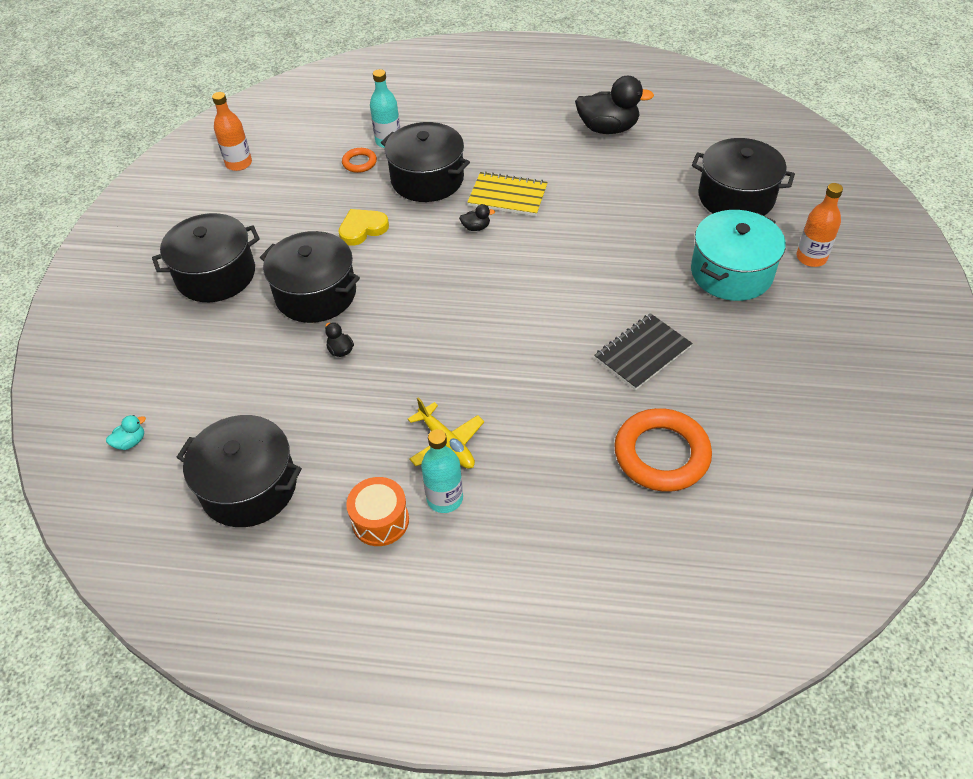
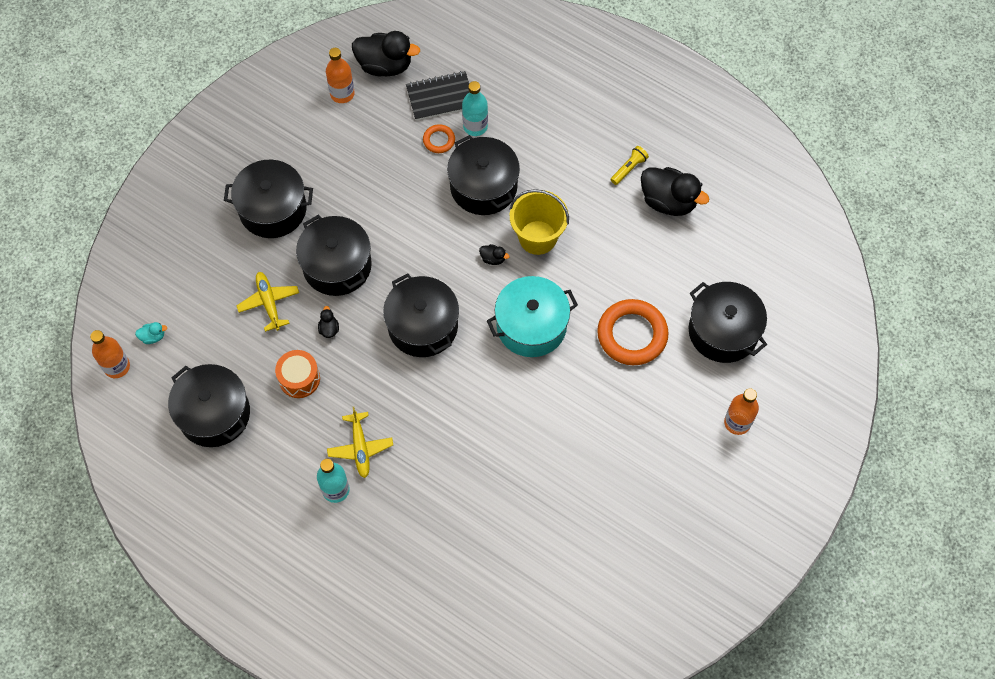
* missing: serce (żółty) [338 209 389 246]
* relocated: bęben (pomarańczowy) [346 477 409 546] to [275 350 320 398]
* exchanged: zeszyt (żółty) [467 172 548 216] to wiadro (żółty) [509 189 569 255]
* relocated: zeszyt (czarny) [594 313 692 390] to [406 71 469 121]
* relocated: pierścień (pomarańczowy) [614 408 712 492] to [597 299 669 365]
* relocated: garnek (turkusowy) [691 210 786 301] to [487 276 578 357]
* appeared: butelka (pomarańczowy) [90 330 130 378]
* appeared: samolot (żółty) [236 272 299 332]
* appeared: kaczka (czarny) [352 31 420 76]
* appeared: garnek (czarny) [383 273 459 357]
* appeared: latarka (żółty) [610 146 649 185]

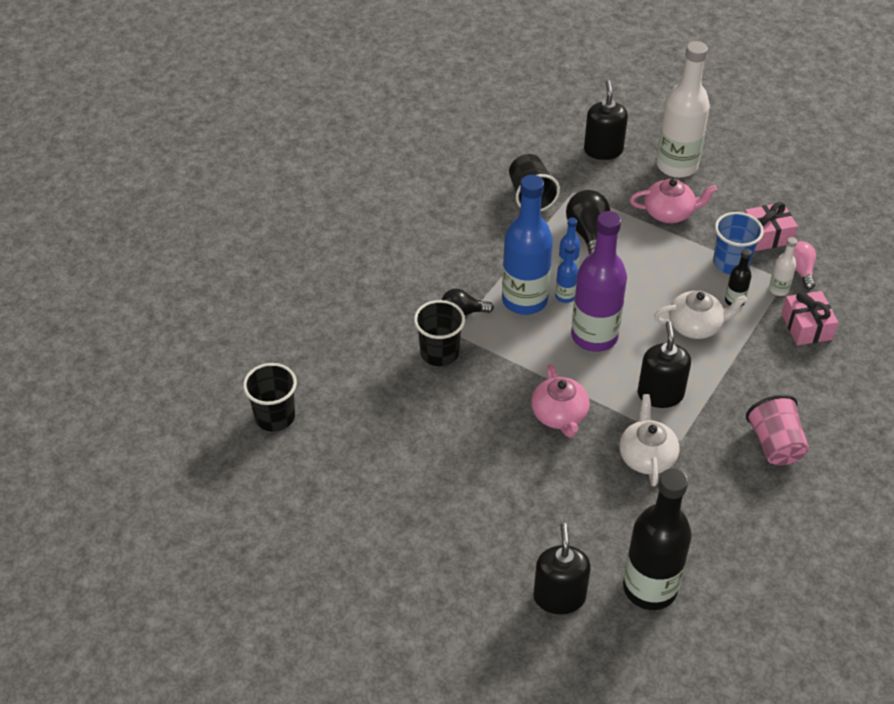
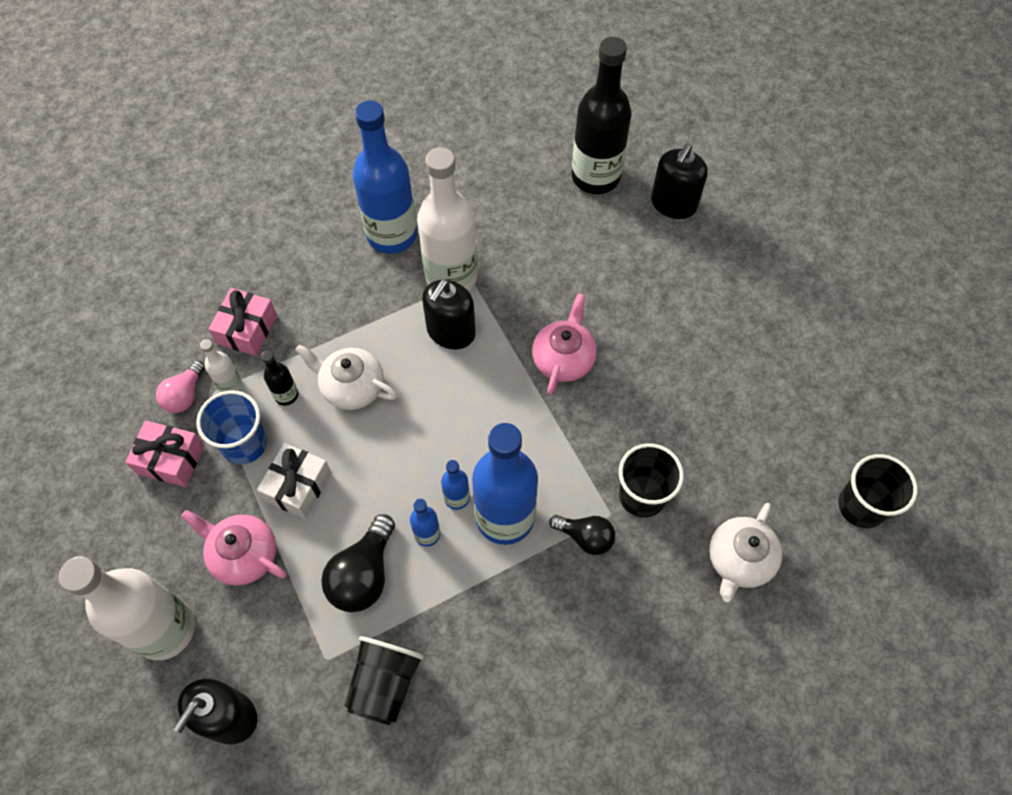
* missing: butelka (fioletowy) [571 211 627 352]
* relocated: imbryk (biały) [619 394 679 486] to [709 503 782 602]
* exchanged: szklanka (różowy) [746 395 809 466] to butelka (niebieski) [353 100 417 254]
* appeared: prezent (biały) [257 443 331 519]
* appeared: butelka (biały) [417 147 478 291]

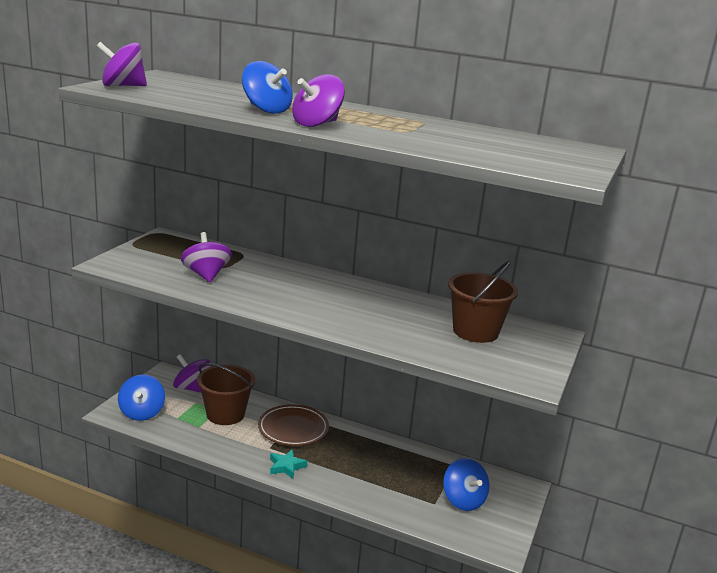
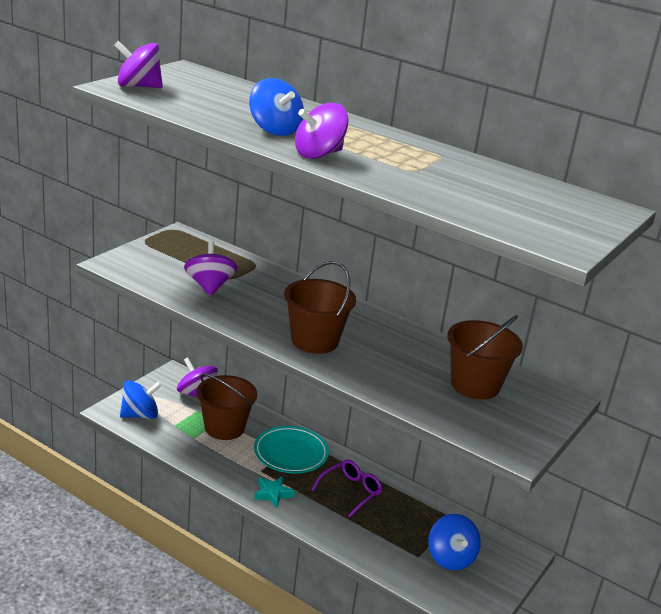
* spun: bączek (niebieski) [118 375 165 421] = [120 380 162 419] 120 degrees counterclockwise
* colour: talerz (brązowy) [258 404 329 446] to talerz (turkusowy) [254 426 329 473]
* appeared: wiadro (brązowy) [284 261 356 354]
* appeared: okulary (fioletowy) [311 459 382 518]

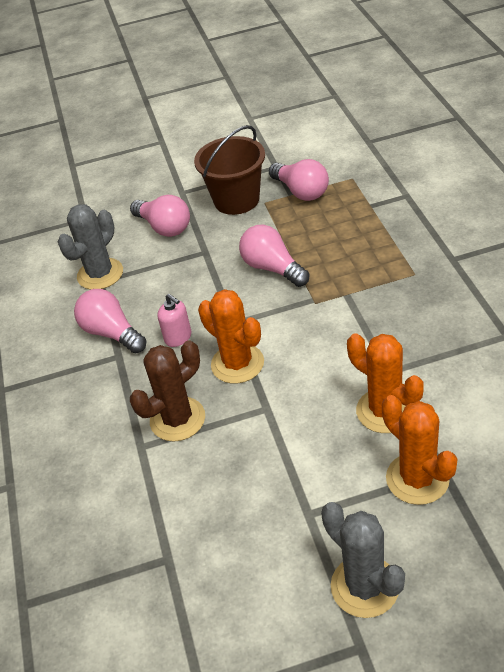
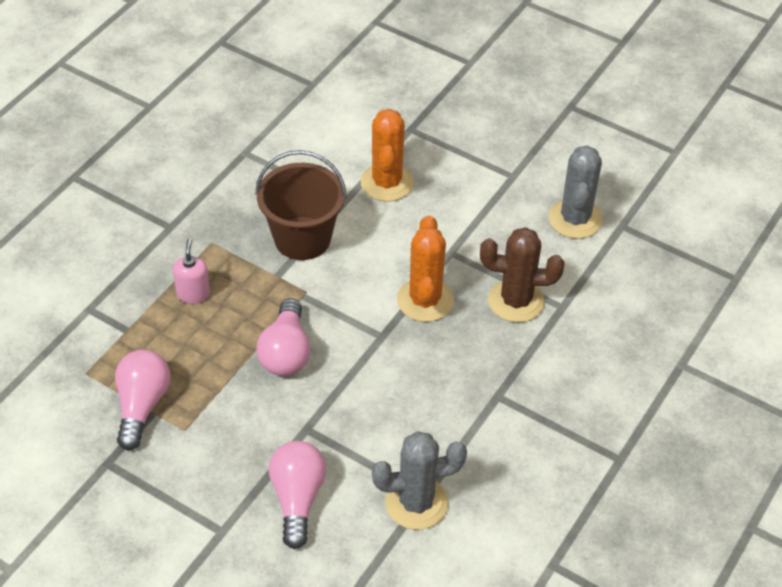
* missing: żarówka (różowy) [74 289 146 354]
* relocated: dozownik mydła (różowy) [157 294 191 347] to [173 239 210 304]
* relocated: wiadro (brązowy) [194 125 265 215] to [255 150 347 260]
* relocated: kaktus (szary) [321 502 405 618] to [549 146 603 239]
* missing: kaktus (pomarańczowy) [382 395 457 505]

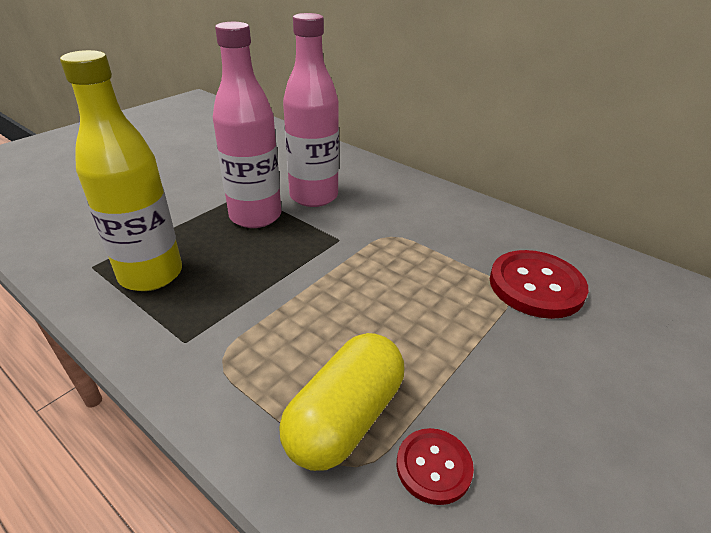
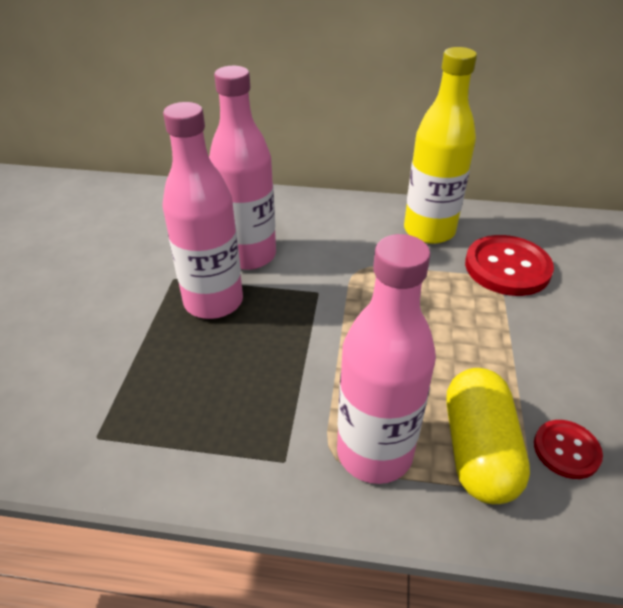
* relocated: butelka (żółty) [60 50 182 291] to [404 47 477 244]
* appeared: butelka (różowy) [337 234 436 484]

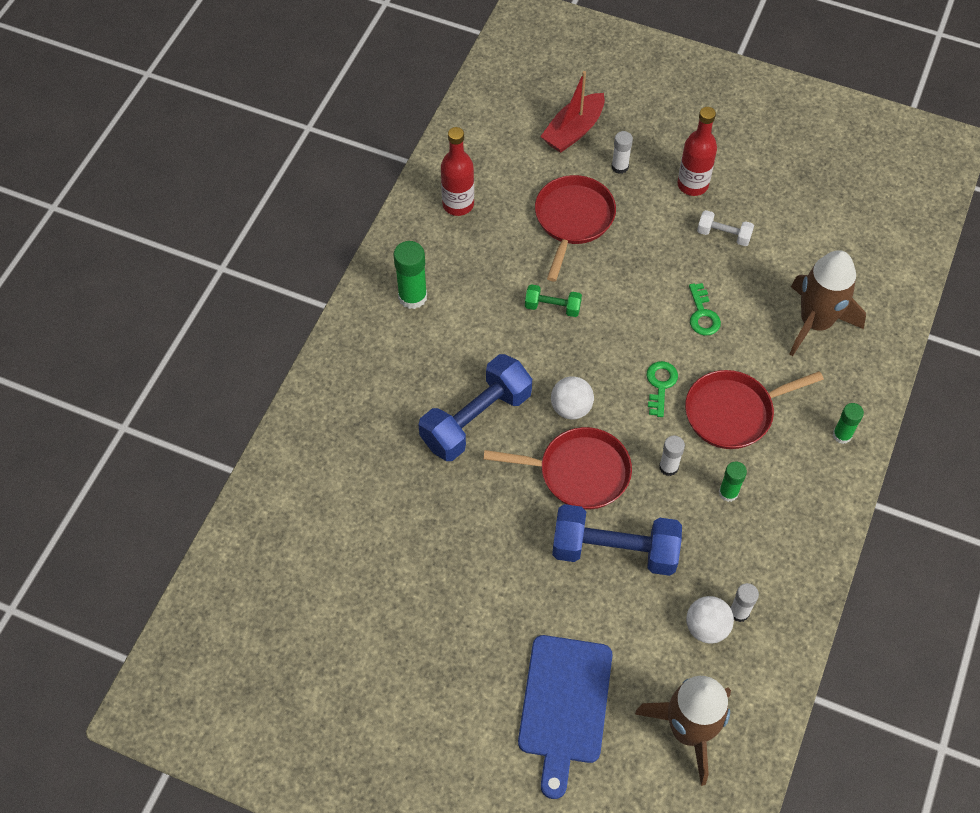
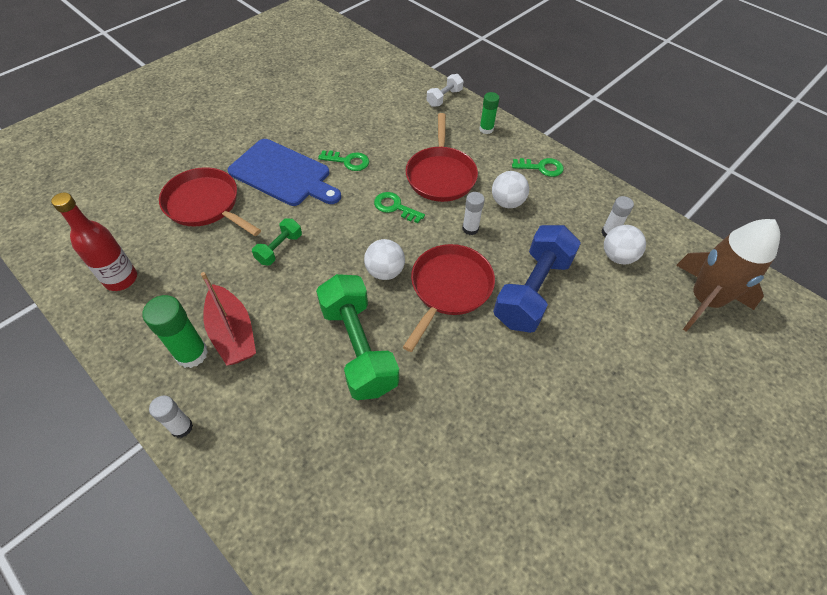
* colour: hantel (niebieski) [419 354 532 461] to hantel (zielony) [316 274 399 400]
* relocated: deska do krojenia (niebieski) [518 635 612 799] to [228 139 341 206]
* relocated: łódka (czerwony) [540 71 605 153] to [201 272 256 365]
* relocated: klej w sztyfcie (biały) [612 131 633 174] to [149 395 193 438]
* missing: butelka (czerwony) [678 107 717 196]
* relocated: hantel (biały) [697 210 754 246] to [427 74 464 107]
* exchanged: klej w sztyfcie (zielony) [719 462 747 502] to piłka (biały) [492 171 529 208]
* missing: rakieta (brązowy) [789 250 866 356]
* appeared: klucz (zielony) [512 158 564 177]

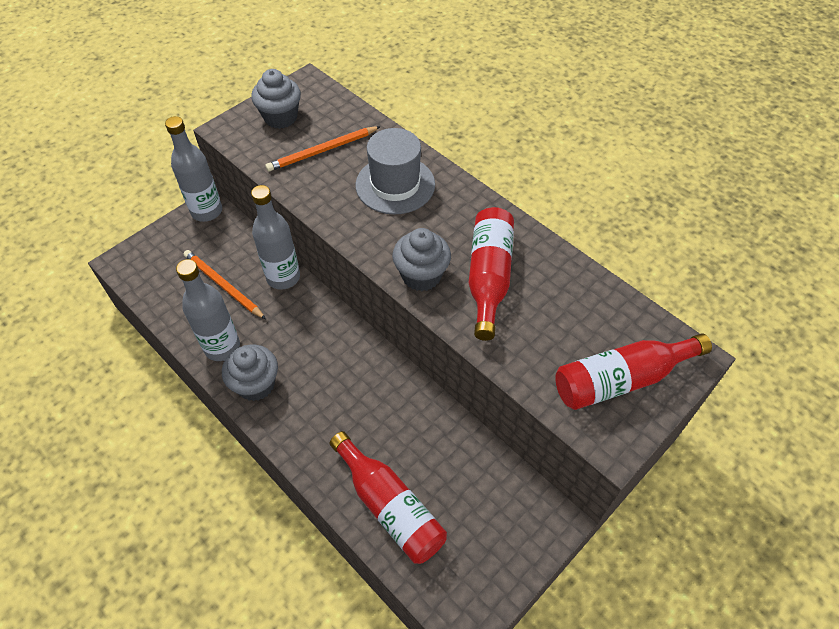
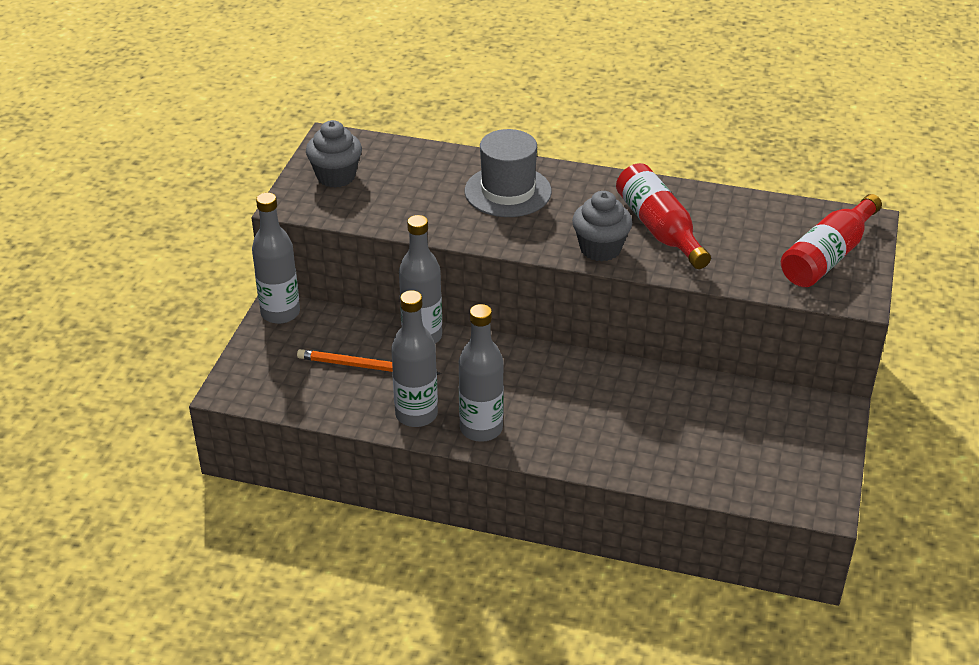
* exchanged: muffinka (szary) [222 344 278 401] to butelka (szary) [459 304 504 442]
* missing: ołówek (pomarańczowy) [265 126 381 172]
* missing: butelka (czerwony) [330 431 447 564]

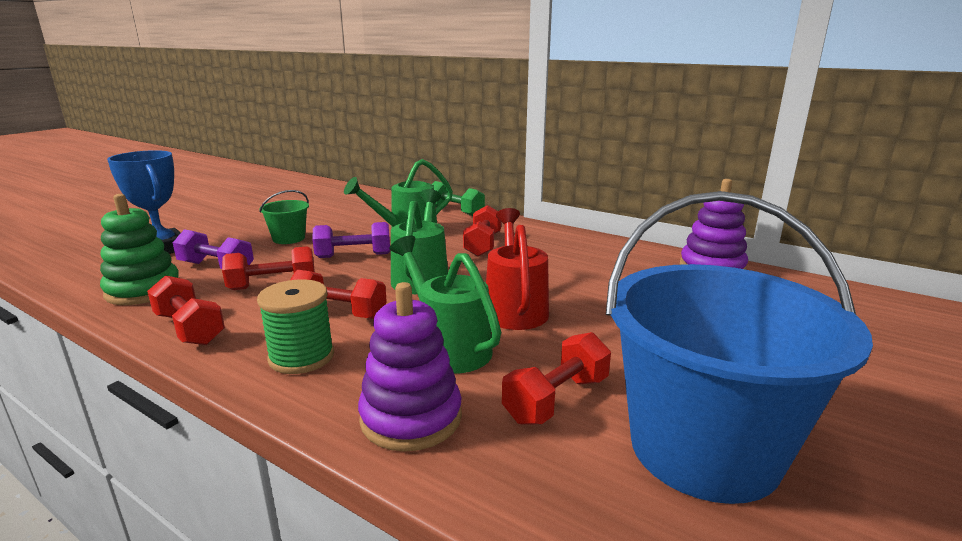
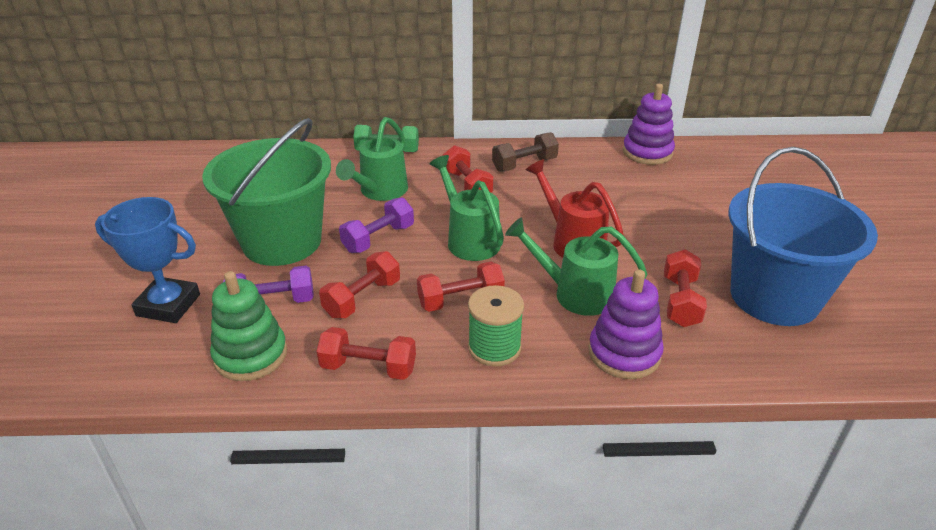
* size: wiadro (zielony) [259 190 309 244] = [202 118 331 266] x2.31
* appeared: hantel (brązowy) [492 132 559 172]

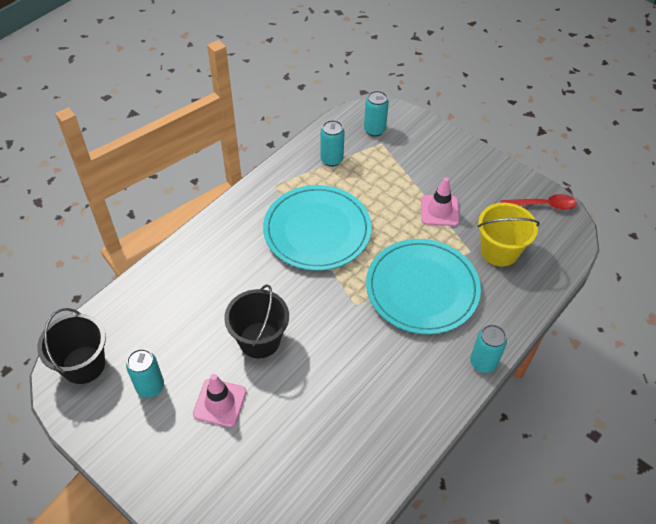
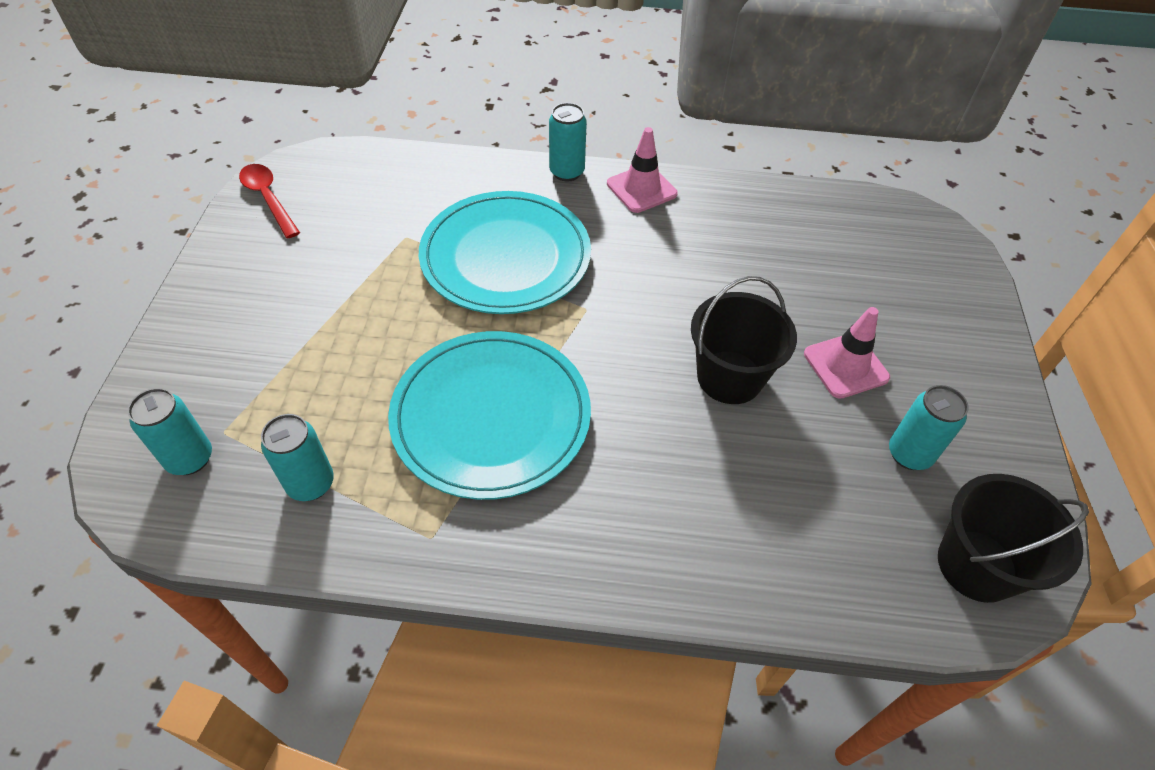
* relocated: pachołek (różowy) [421 177 459 226] to [607 127 678 213]
* missing: wiadro (żółty) [477 203 540 267]

